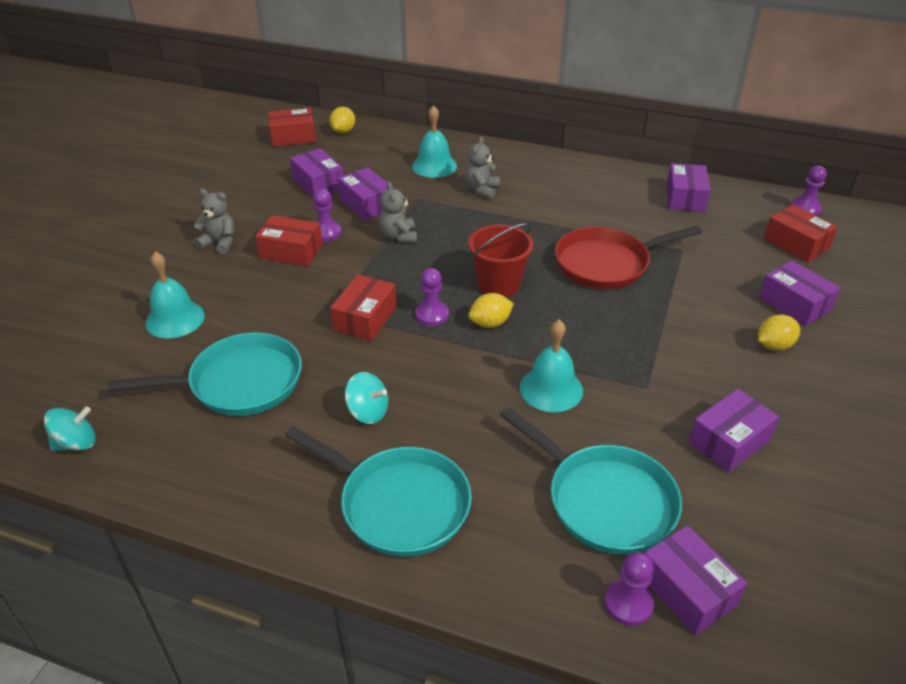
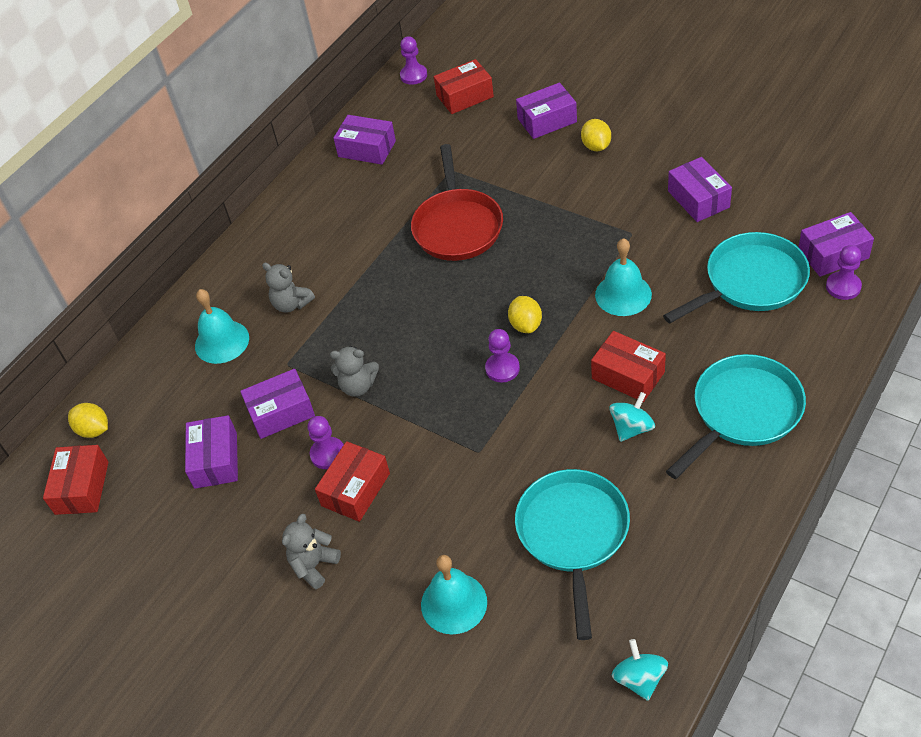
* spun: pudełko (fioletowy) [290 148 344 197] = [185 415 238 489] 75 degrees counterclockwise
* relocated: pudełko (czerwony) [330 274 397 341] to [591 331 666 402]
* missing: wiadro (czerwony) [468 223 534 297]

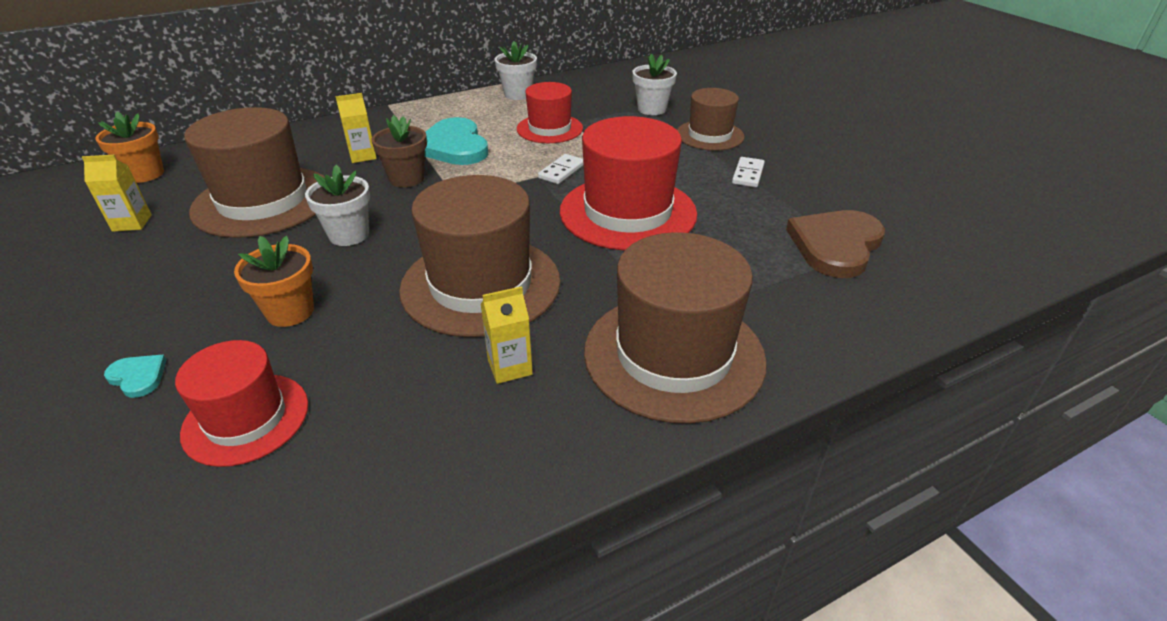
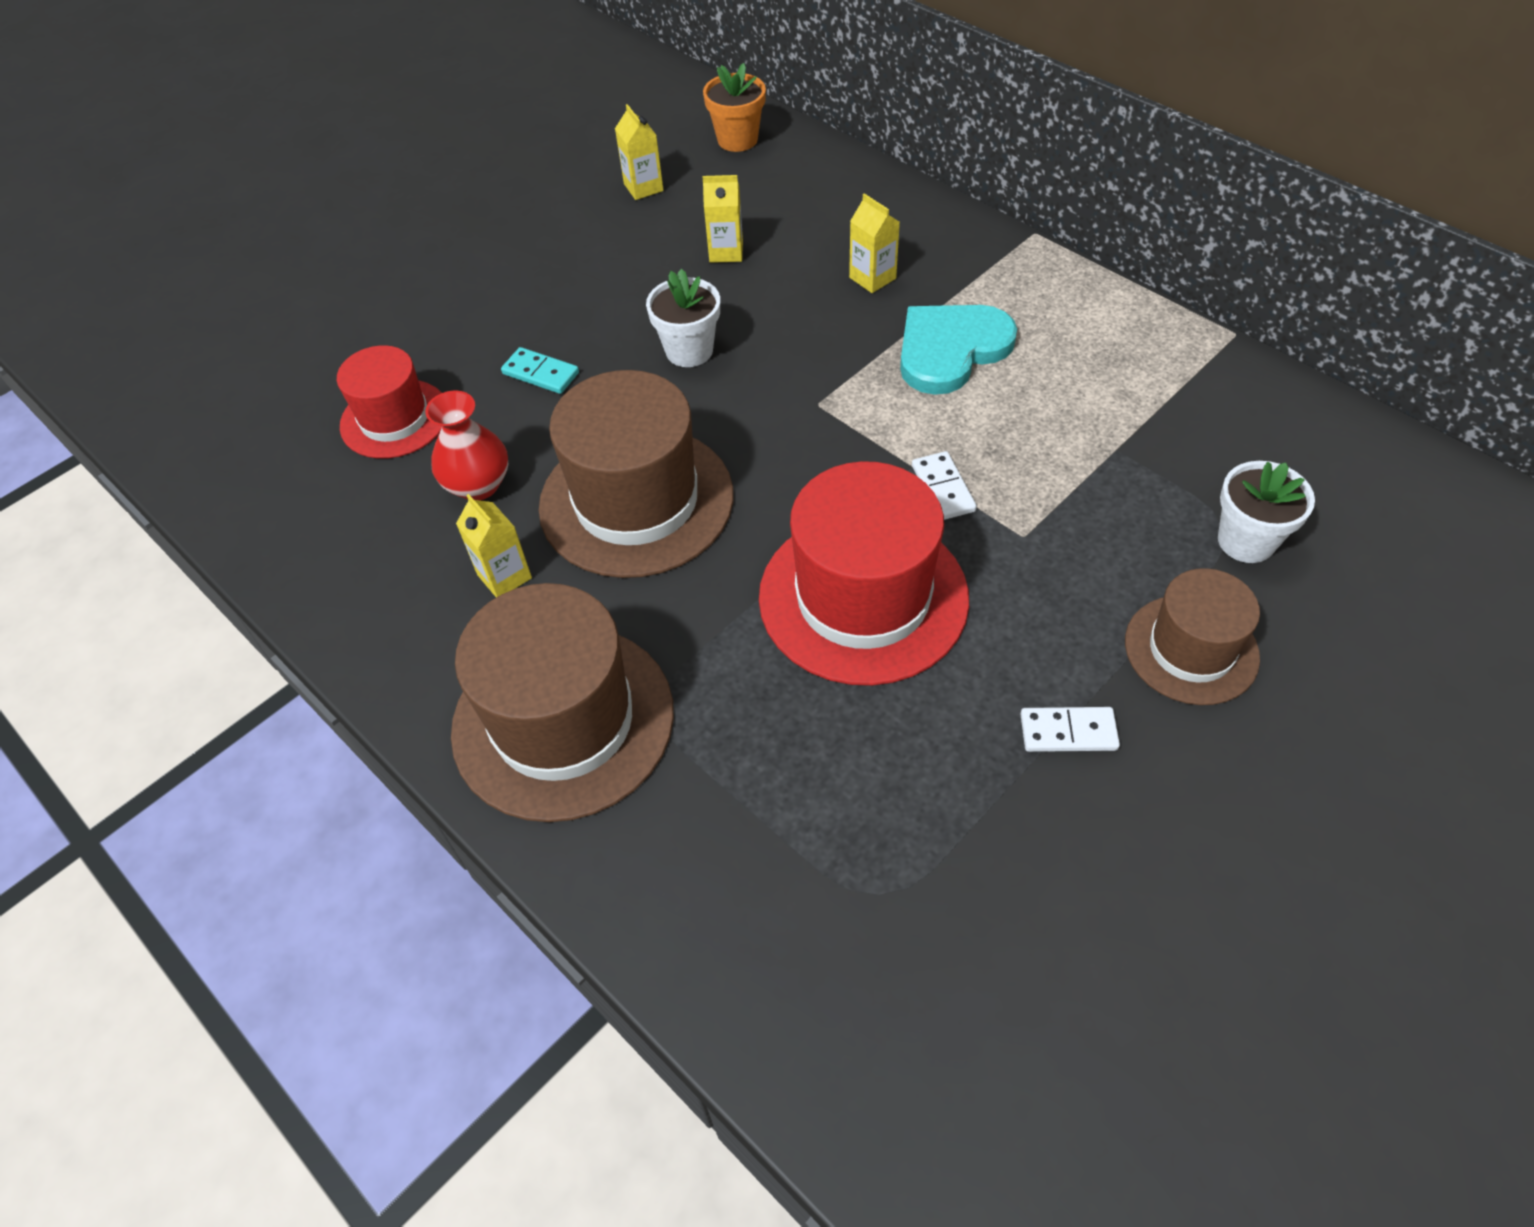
* missing: serce (turkusowy) [104 355 166 398]
* exchanged: kapelusz (brązowy) [184 107 325 238] to karton mleka (żółty) [702 175 743 263]
* exchanged: doniczka (pomarańczowy) [234 236 314 327] to kostka domina (turkusowy) [501 347 579 394]
* missing: doniczka (brązowy) [371 115 427 187]
* missing: doniczka (biały) [495 41 537 100]
* missing: kapelusz (czerwony) [517 82 583 143]
* spun: kostka domina (biały) [538 154 584 184] = [912 451 977 520] 60 degrees clockwise
* missing: serce (brązowy) [786 210 885 278]
* appeared: wazon (czerwony) [425 391 508 500]

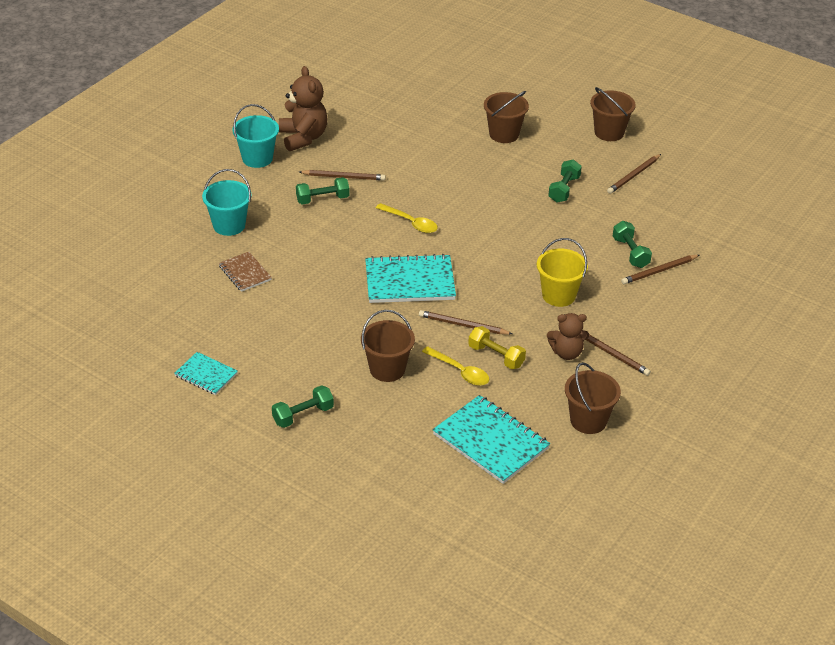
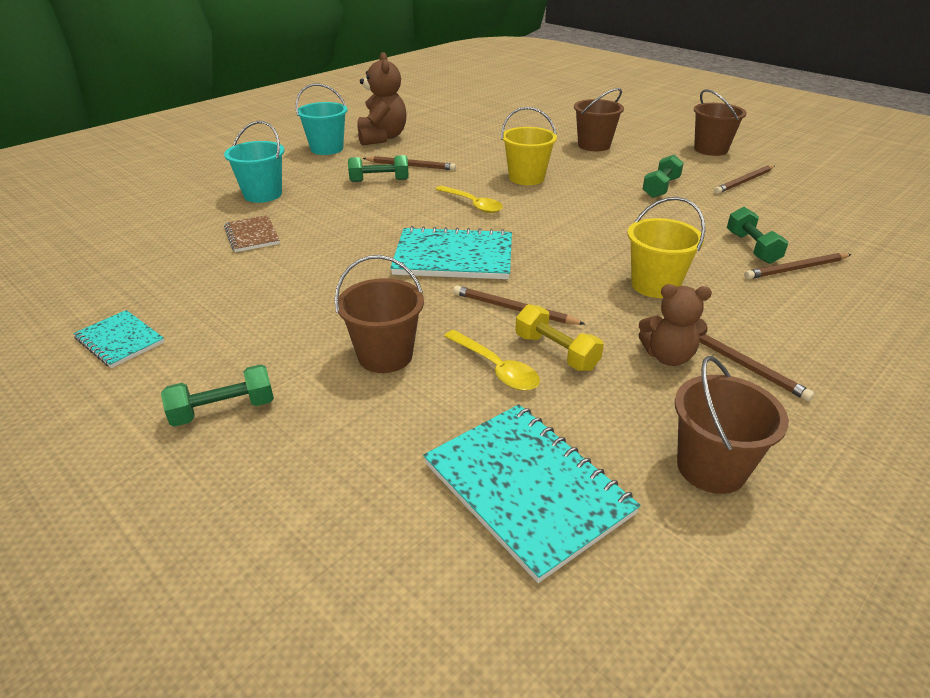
* appeared: wiadro (żółty) [501 107 557 185]

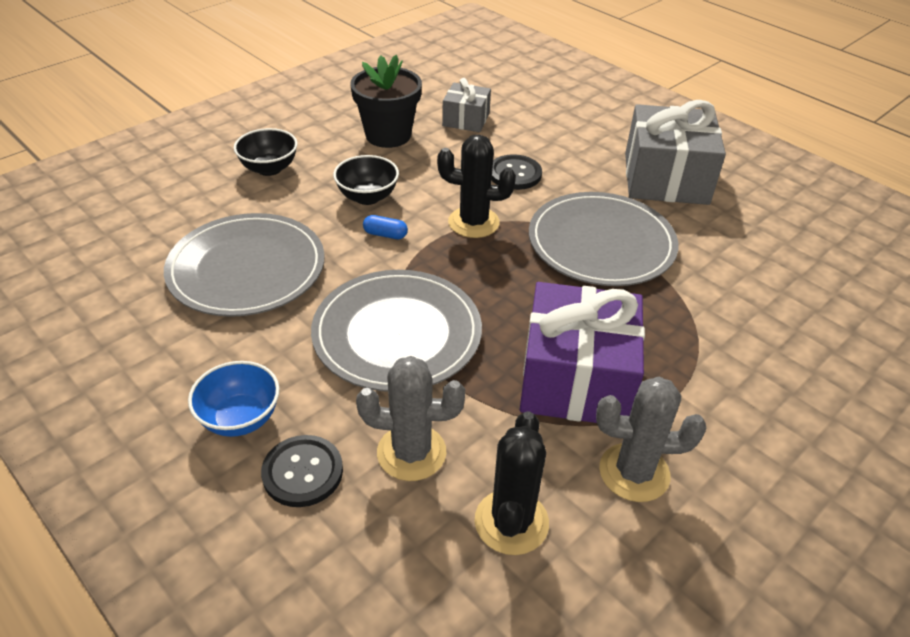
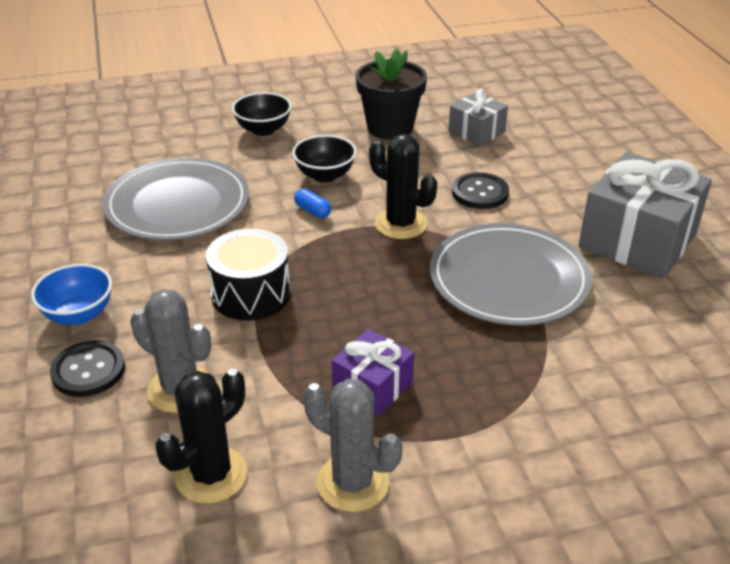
* exchanged: talerz (szary) [311 270 482 392] to bęben (czarny) [206 228 291 321]
* size: prezent (fioletowy) [520 282 645 423] = [332 329 414 416] x0.53

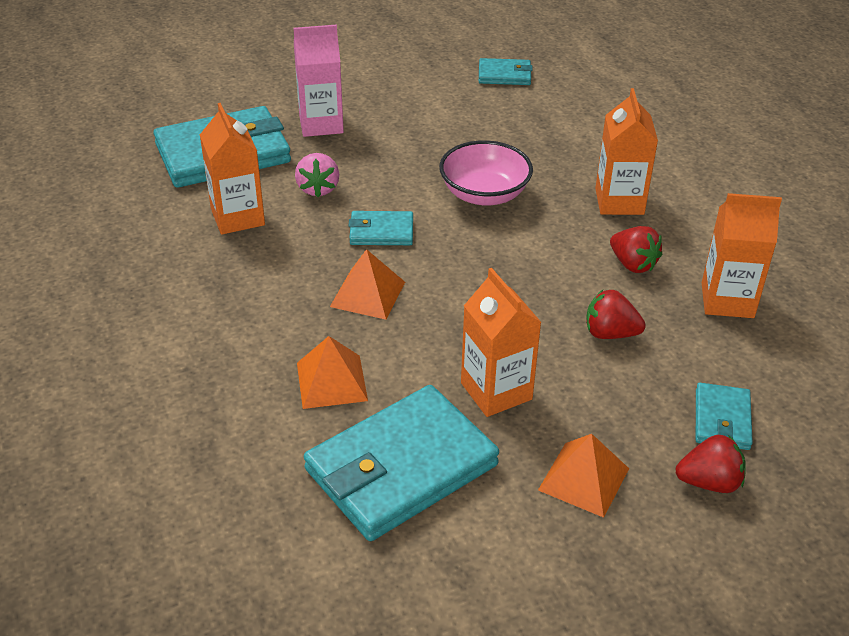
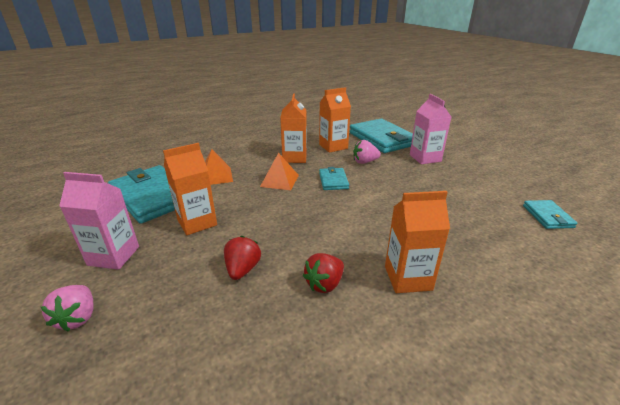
* missing: miska (różowy) [439 140 533 206]
* exchanged: piramida (pomarańczowy) [538 434 629 518] to karton mleka (różowy) [59 172 139 270]
* colour: truskawka (czerwony) [676 435 746 493] to truskawka (różowy) [41 285 94 332]
* missing: portfel (turkusowy) [696 383 753 450]
* relocated: karton mleka (pomarańczowy) [702 193 782 318] to [280 93 307 163]

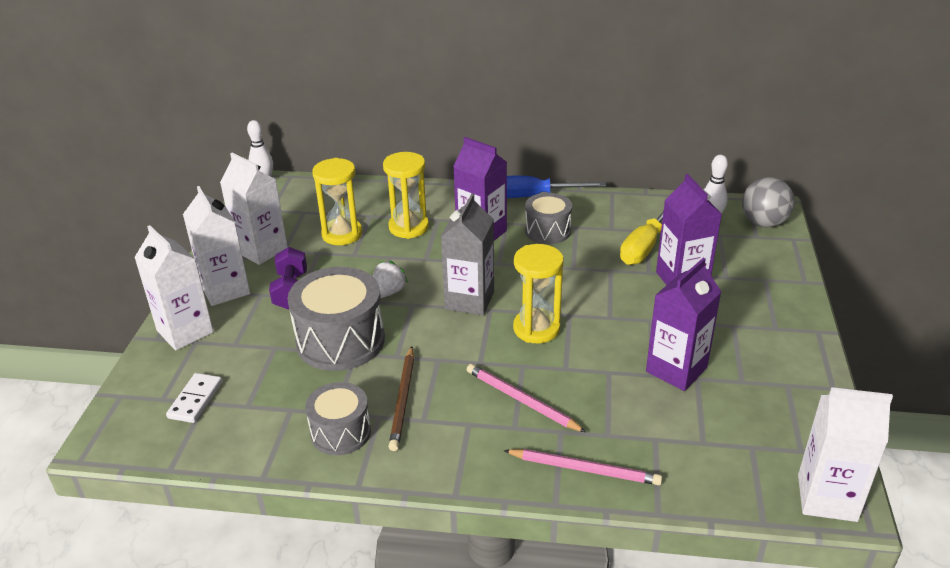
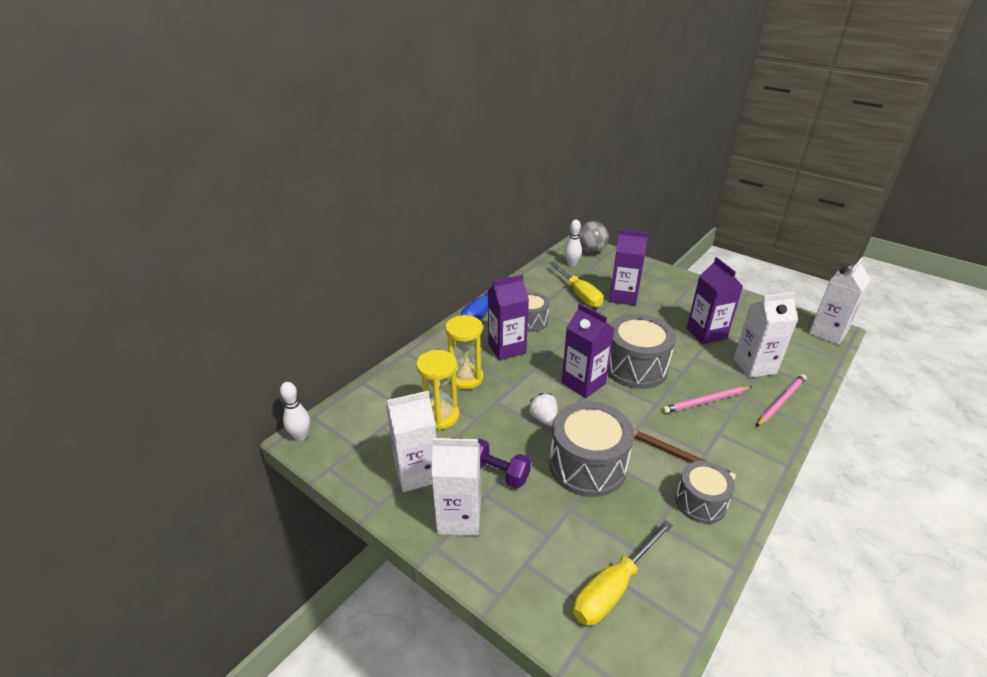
* relocated: karton mleka (biały) [134 225 214 350] to [733 292 798 378]
* exchanged: kostka domina (biały) [166 373 222 423] to śrubokręt (żółty) [573 520 673 626]
* colour: karton mleka (szary) [441 193 494 315] to karton mleka (fioletowy) [562 303 614 398]
* exchanged: klepsydra (żółty) [513 244 564 343] to bęben (szary) [607 314 676 389]

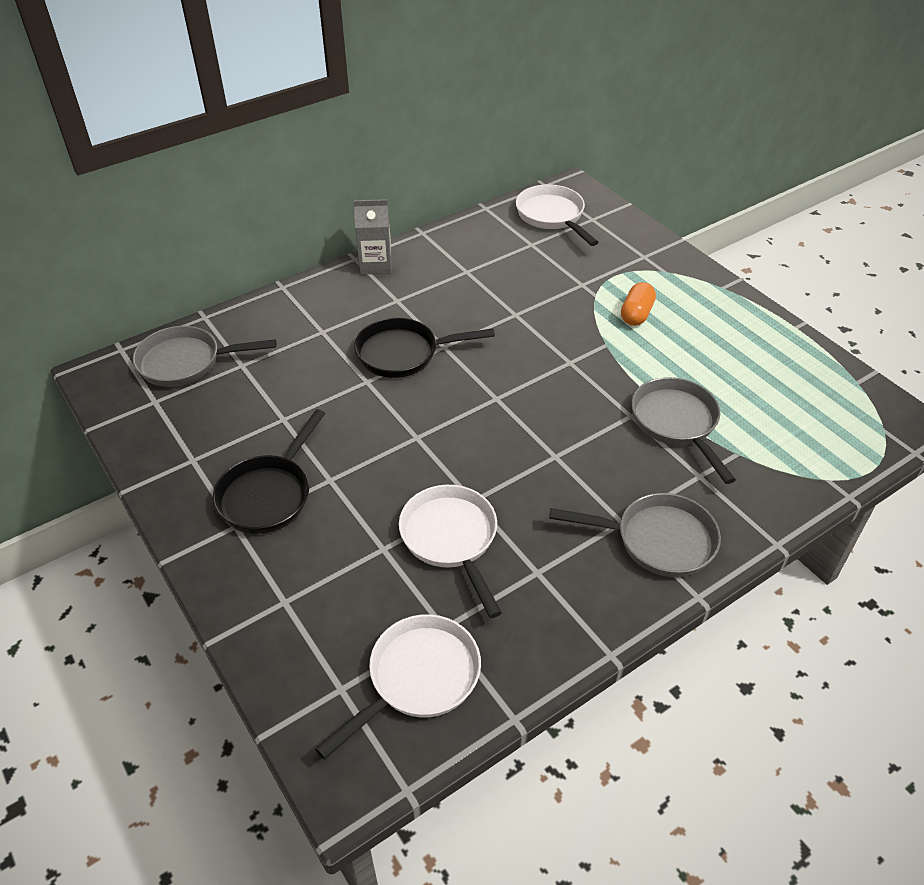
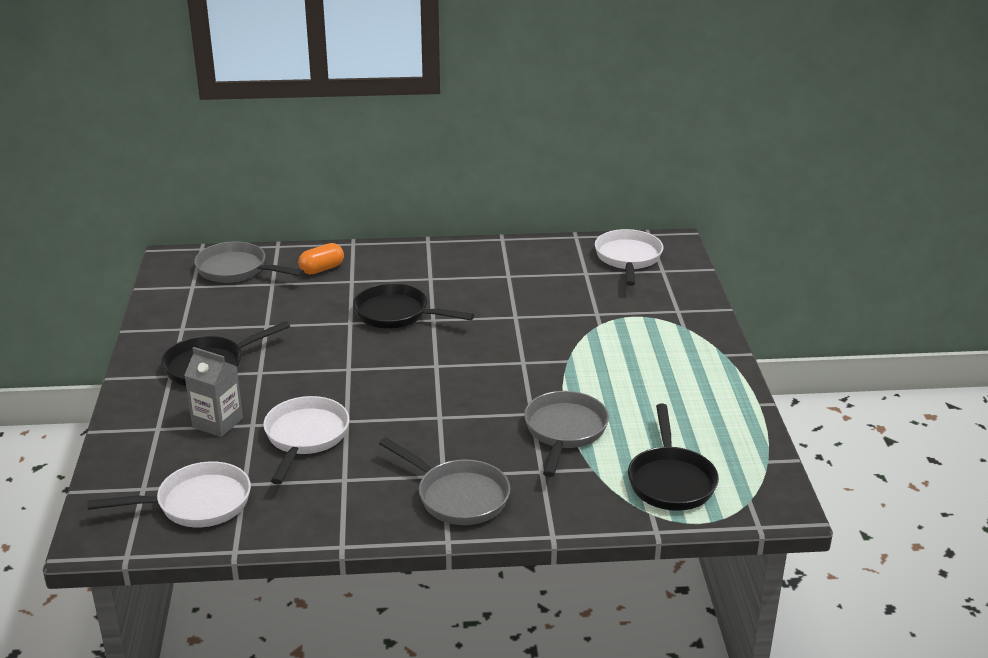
* relocated: karton mleka (szary) [354 199 392 275] to [184 347 243 437]
* relocated: kapsułka (pomarańczowy) [621 282 656 326] to [298 243 344 274]
* appeared: patelnia (czarny) [628 404 719 511]

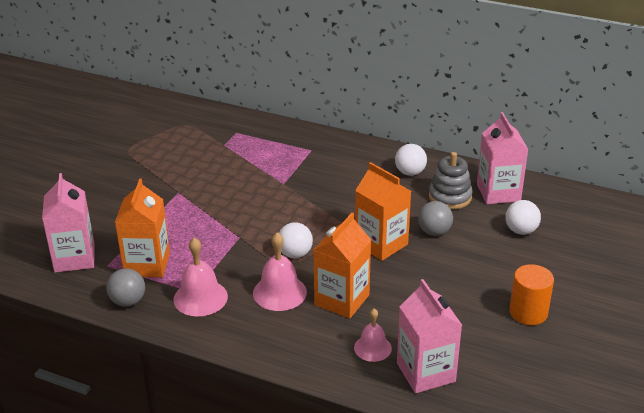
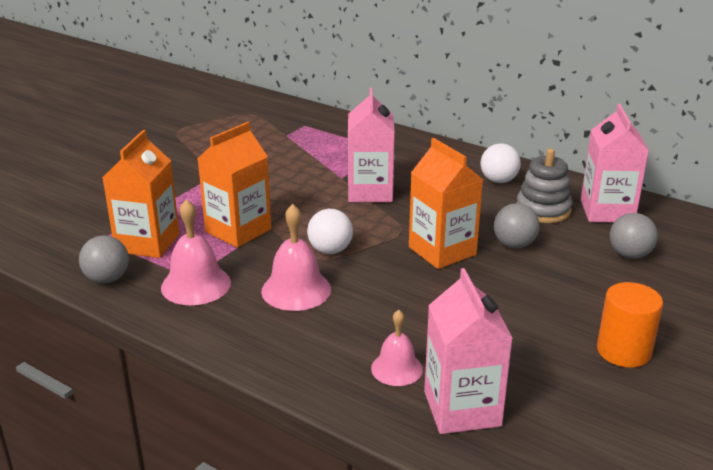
* relocated: karton mleka (różowy) [42 173 95 273] to [348 88 395 202]
* relocated: karton mleka (pomarańczowy) [313 213 371 318] to [198 122 271 248]
* colour: piłka (biały) [505 200 541 235] to piłka (szary) [610 213 658 259]

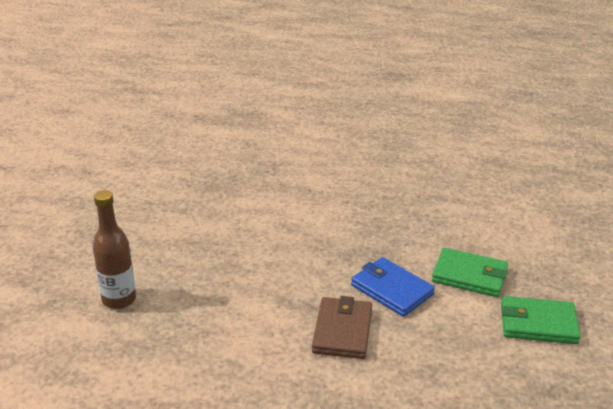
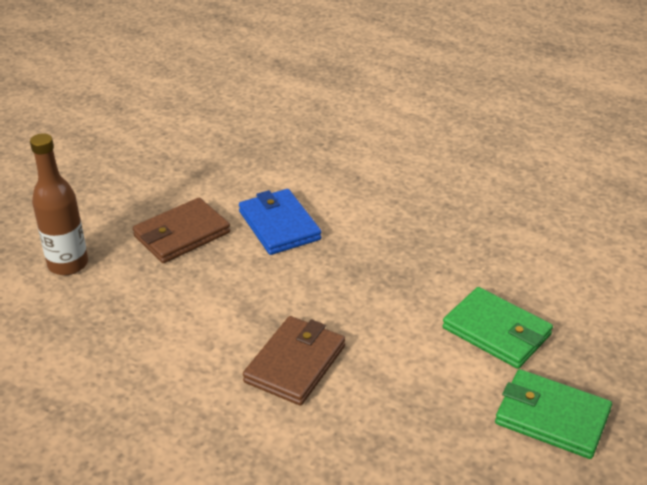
* relocated: portfel (niebieski) [351 257 435 317] to [239 189 321 255]
* appeared: portfel (brązowy) [133 198 230 263]

